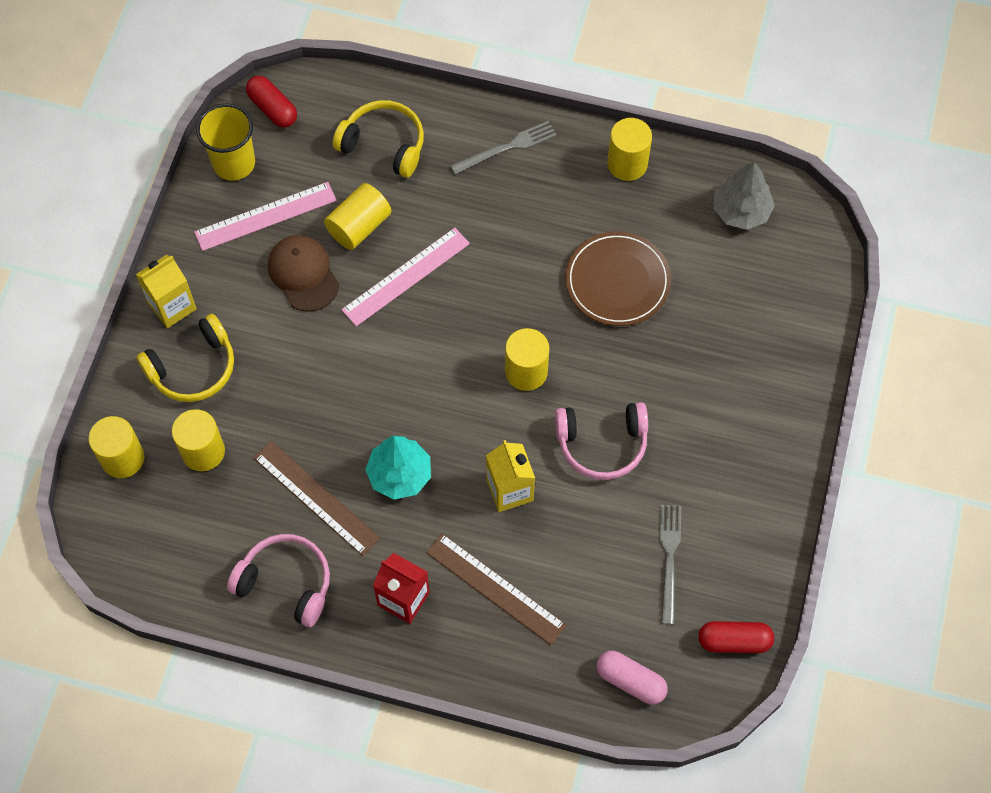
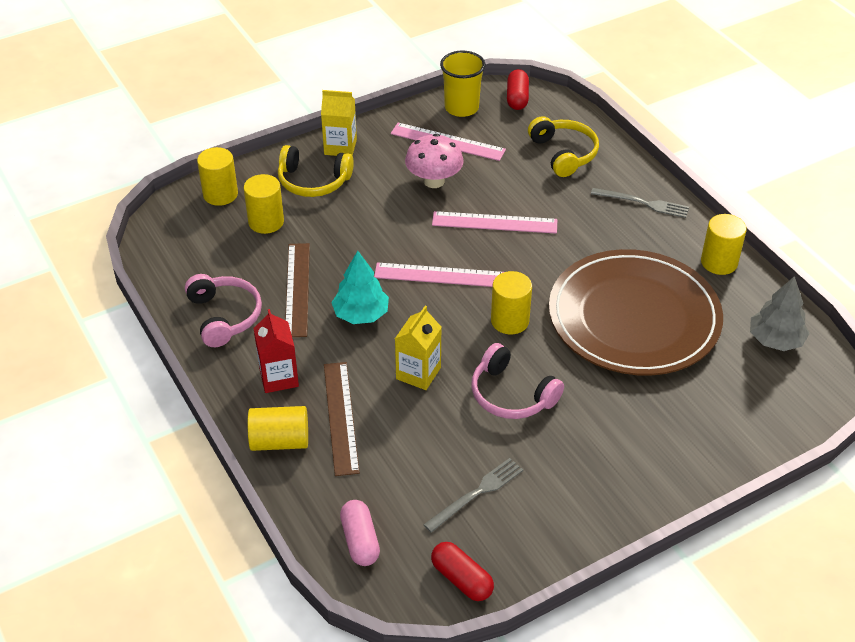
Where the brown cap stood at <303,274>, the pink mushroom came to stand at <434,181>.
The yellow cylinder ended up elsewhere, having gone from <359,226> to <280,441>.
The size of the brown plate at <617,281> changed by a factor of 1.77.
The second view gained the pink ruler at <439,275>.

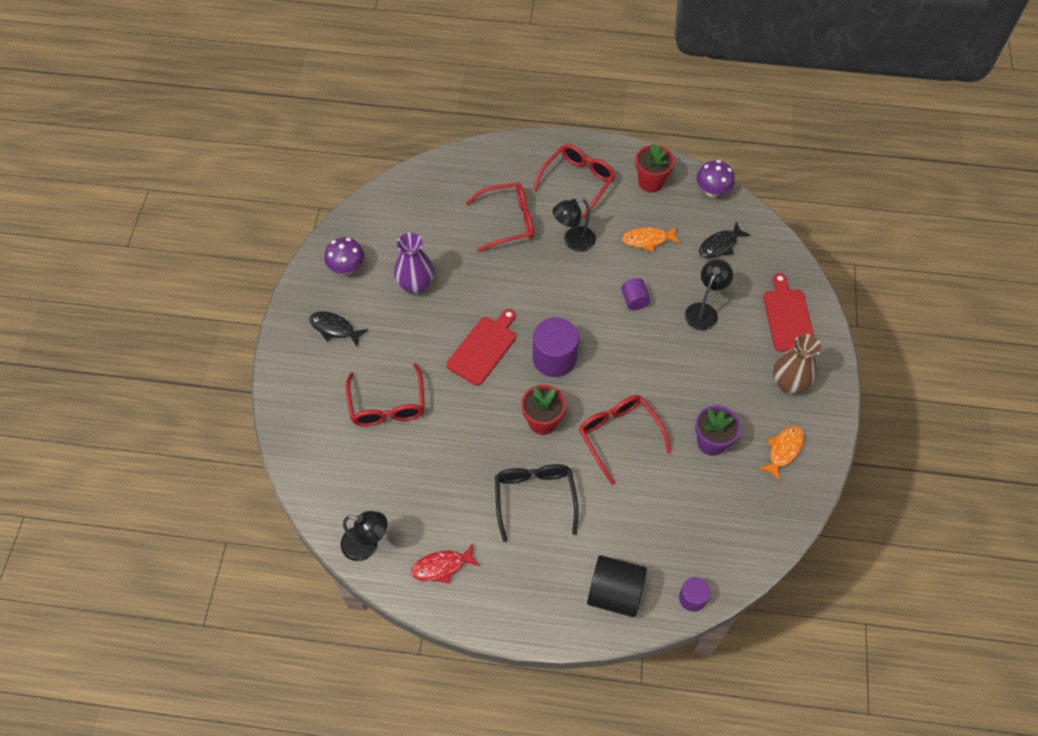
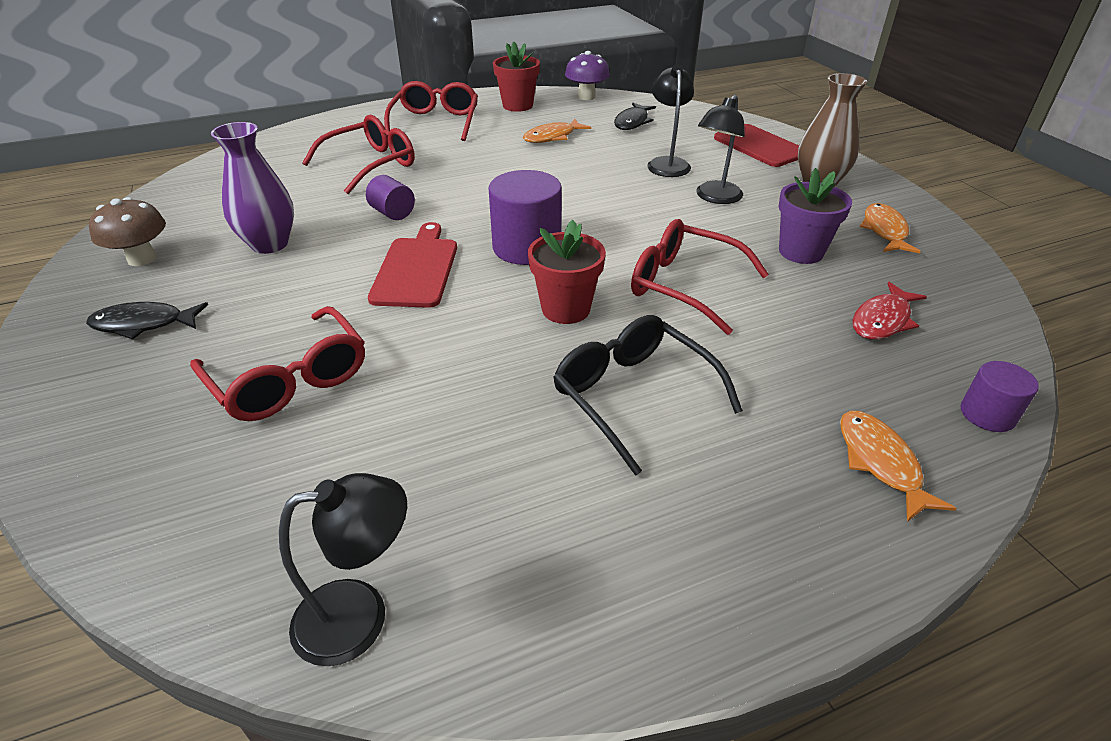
What was the purple mushroom at <347,268> turned into the brown mushroom at <142,259>.
The red fish ended up elsewhere, having gone from <442,566> to <882,320>.
The black lamp ended up elsewhere, having gone from <573,242> to <715,197>.
Where the black cylinder stood at <614,593>, the orange fish came to stand at <880,463>.
The purple cylinder ended up elsewhere, having gone from <634,300> to <392,213>.

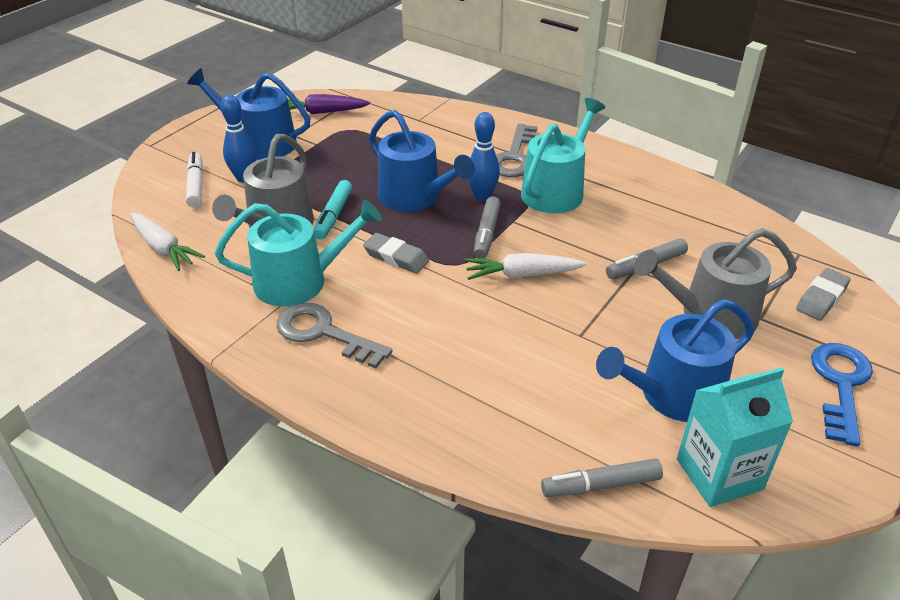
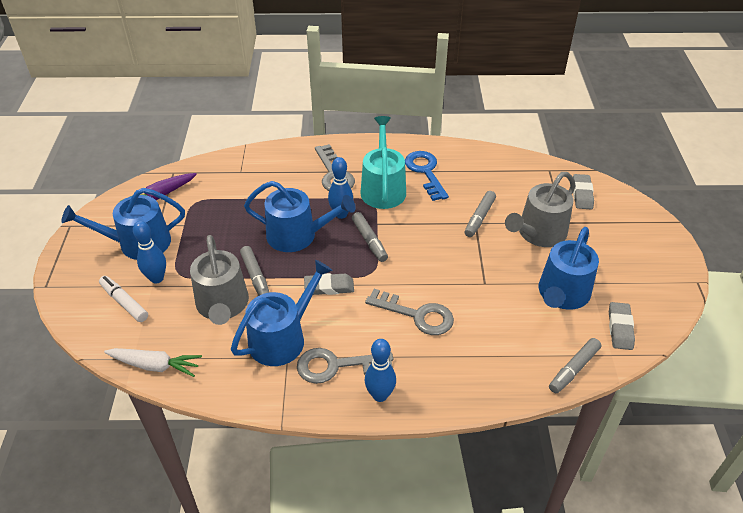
What was the turquoise watering can at <299,281> turned into the blue watering can at <282,338>.
What was the turquoise marker at <333,216> turned into the grey marker at <255,277>.
The second view lost the white carrot at <522,275>.
Where the turquoise carton stood at <719,474>, the grey eraser came to stand at <620,328>.
The blue key ended up elsewhere, having gone from <840,385> to <425,172>.
The second view gained the grey key at <416,315>.
The second view gained the blue bowling pin at <380,395>.

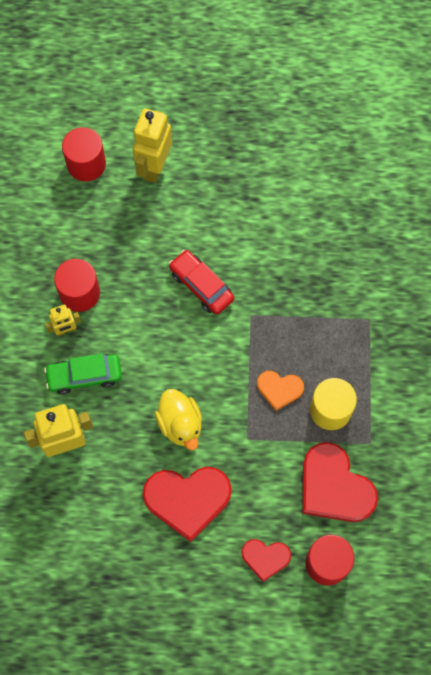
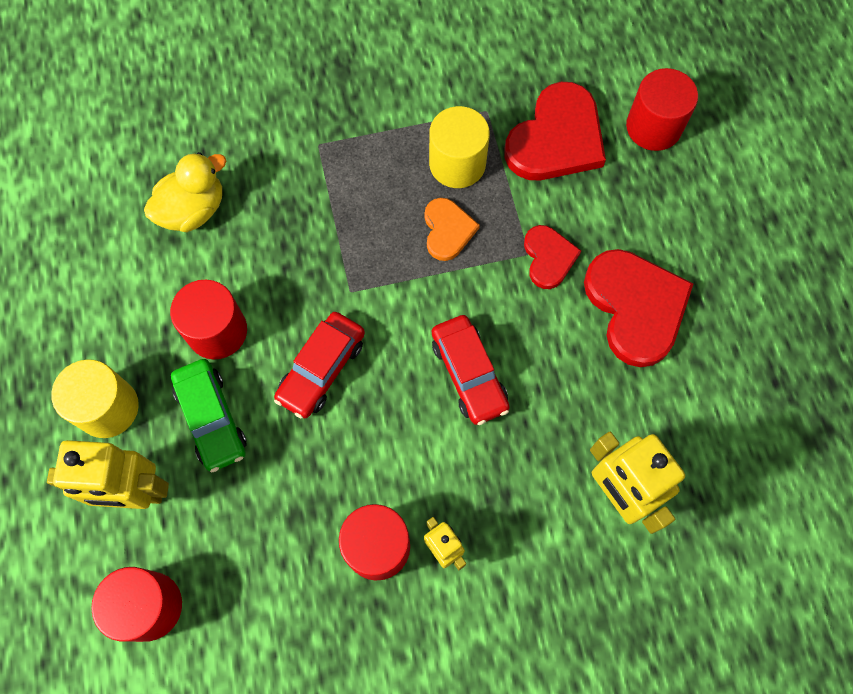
The green car ended up elsewhere, having gone from <84,376> to <211,418>.
The yellow duck ended up elsewhere, having gone from <180,424> to <193,210>.
The red heart ended up elsewhere, having gone from <265,558> to <548,258>.
The second view gained the yellow cylinder at <108,408>.
The second view gained the red cylinder at <217,331>.
The second view gained the red car at <469,374>.

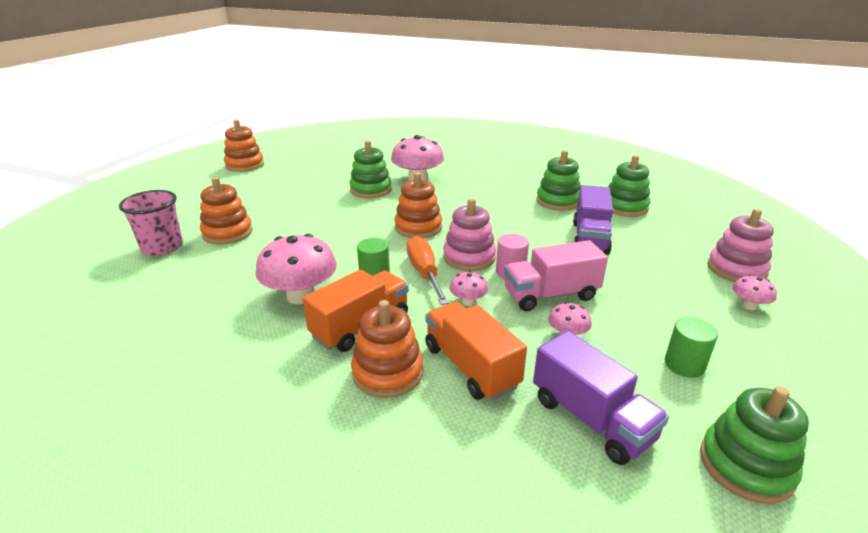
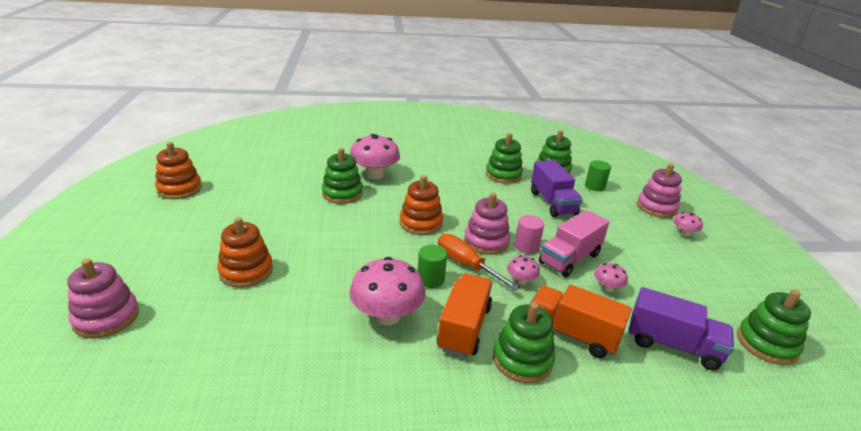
The second view lost the pink cup at <162,247>.
What was the orange stacking toy at <388,372> turned into the green stacking toy at <522,360>.
The green cylinder ended up elsewhere, having gone from <684,365> to <595,186>.
The second view gained the pink stacking toy at <106,317>.

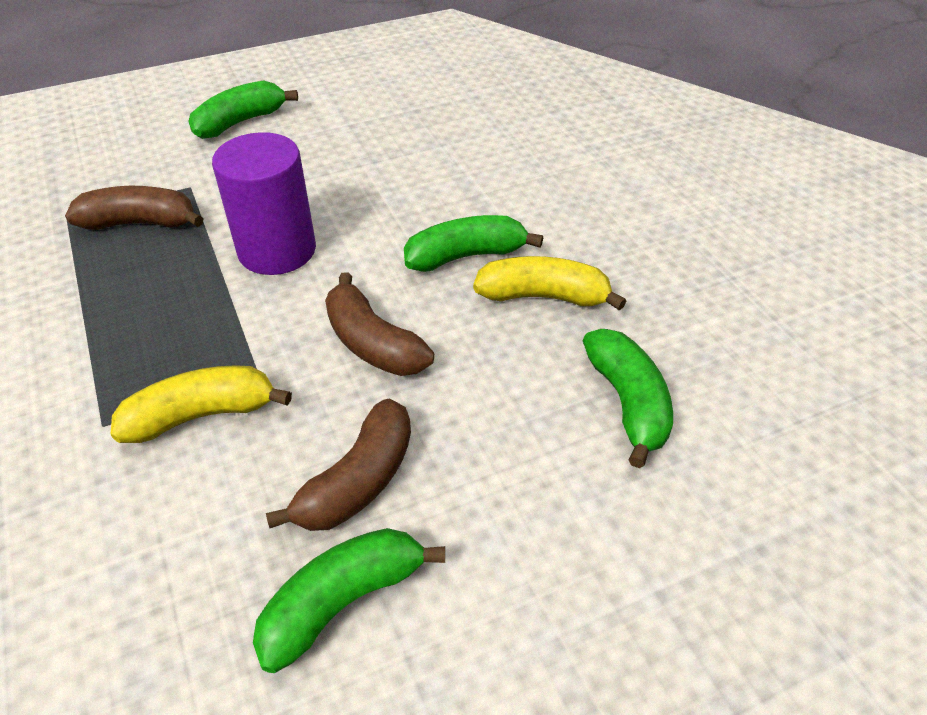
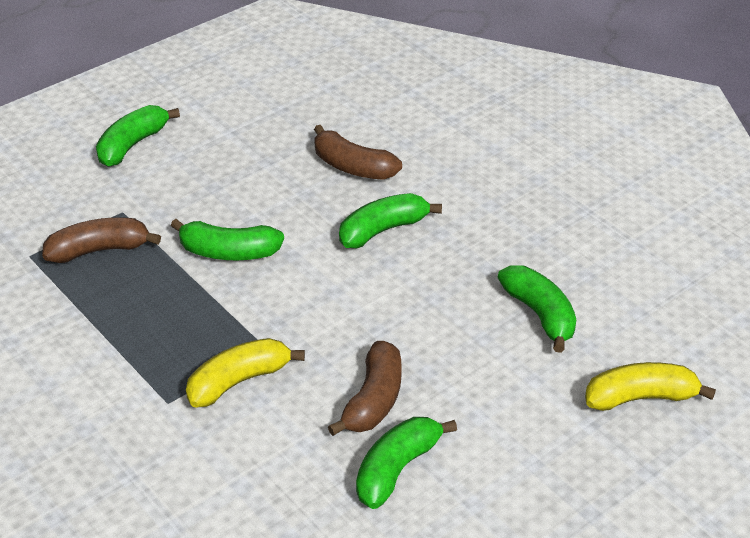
Where the purple cylinder stood at <277,250>, the green banana came to stand at <228,252>.
The brown banana ended up elsewhere, having gone from <373,343> to <353,167>.
The yellow banana ended up elsewhere, having gone from <543,296> to <640,397>.

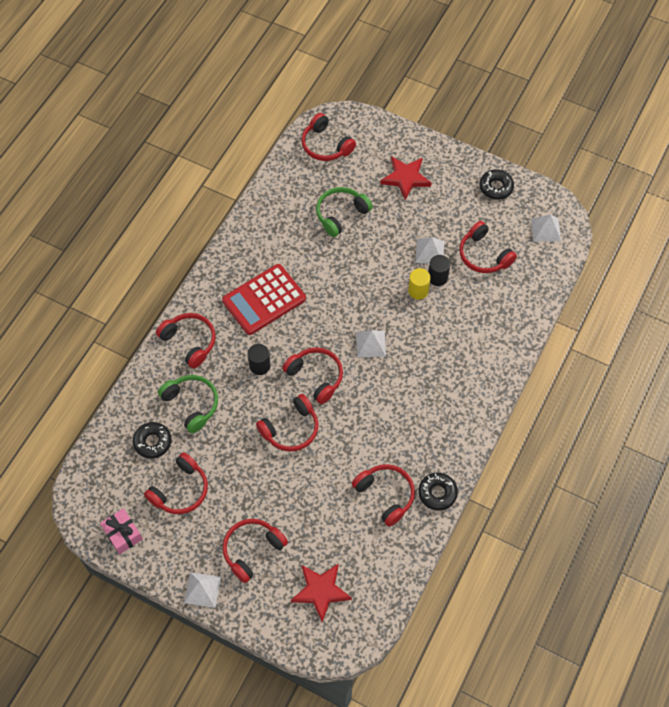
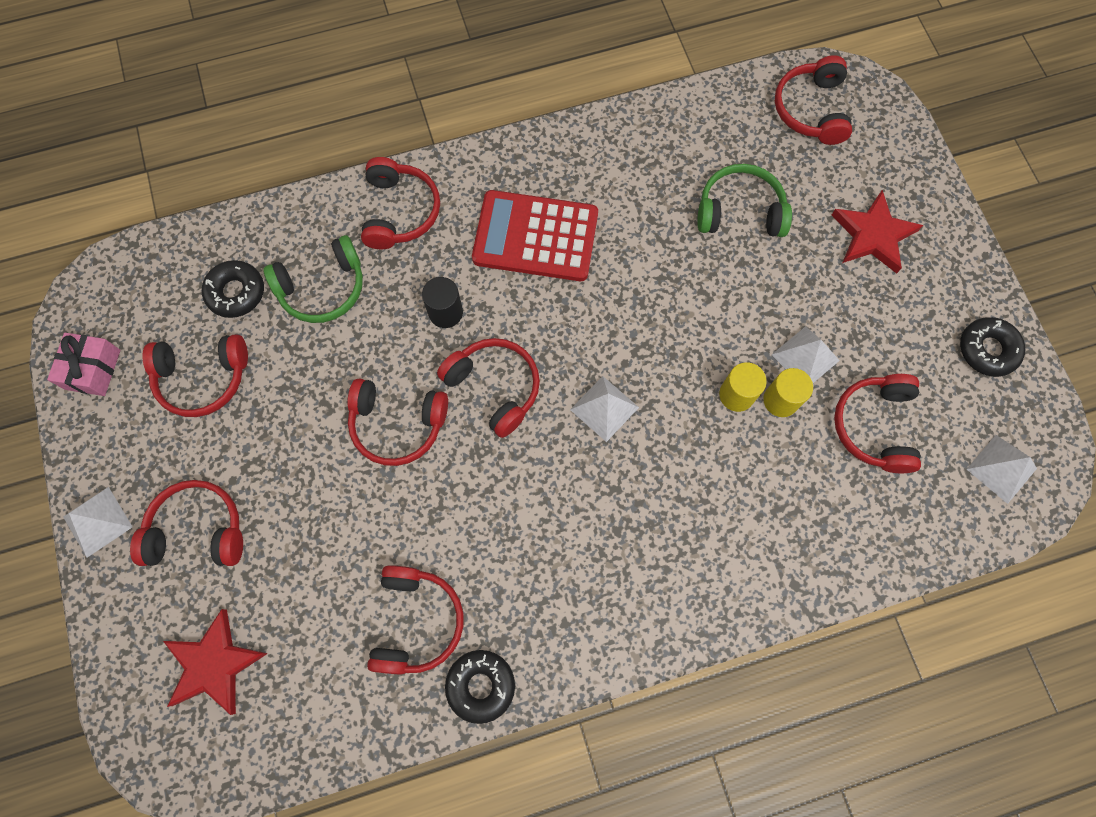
The green headphones at <191,404> ended up facing another way, 60 degrees clockwise from before.
The red headphones at <315,377> ended up facing another way, 45 degrees counterclockwise from before.
What was the black cylinder at <437,277> turned into the yellow cylinder at <780,400>.

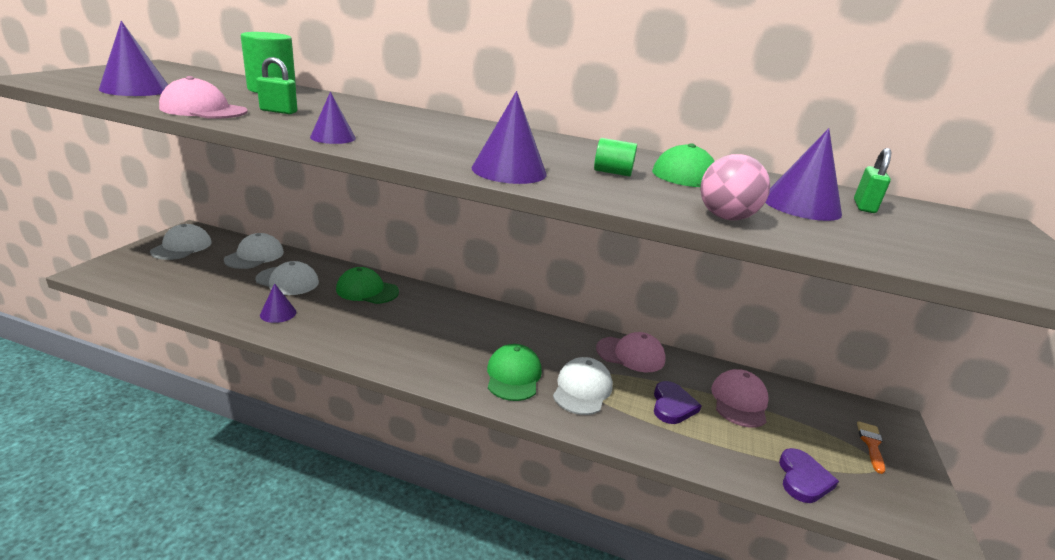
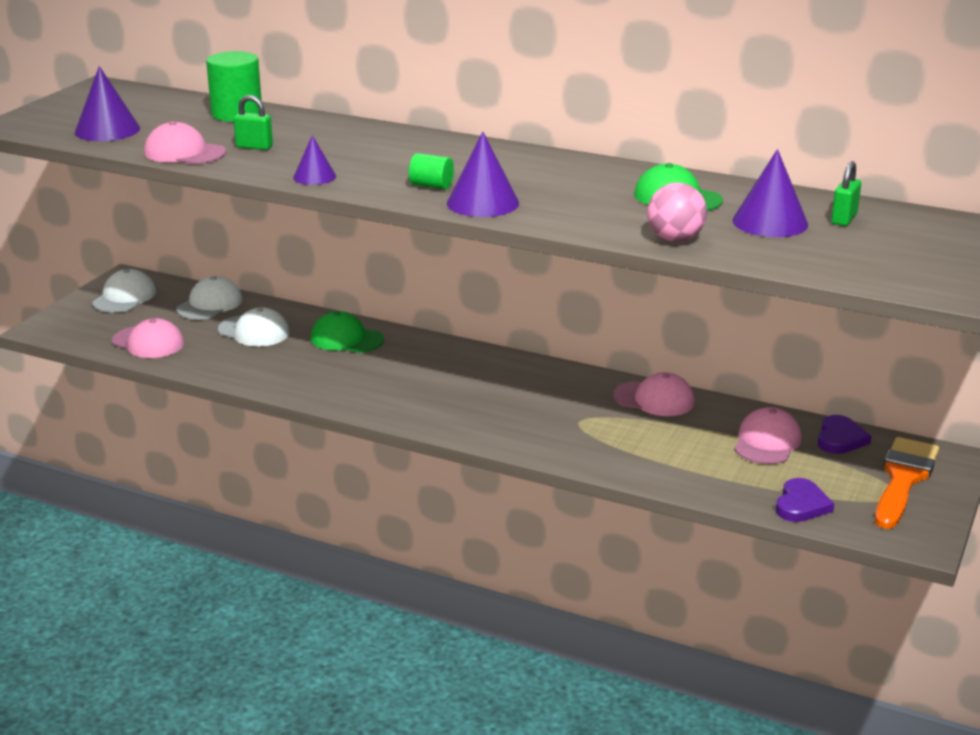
The second view lost the purple cone at <278,313>.
The second view lost the green cap at <513,376>.
The second view lost the white cap at <582,389>.
The green cylinder ended up elsewhere, having gone from <612,172> to <431,186>.
The purple heart ended up elsewhere, having gone from <672,405> to <840,439>.
The size of the orange brush at <871,444> changed by a factor of 2.09.
The second view gained the pink cap at <148,342>.

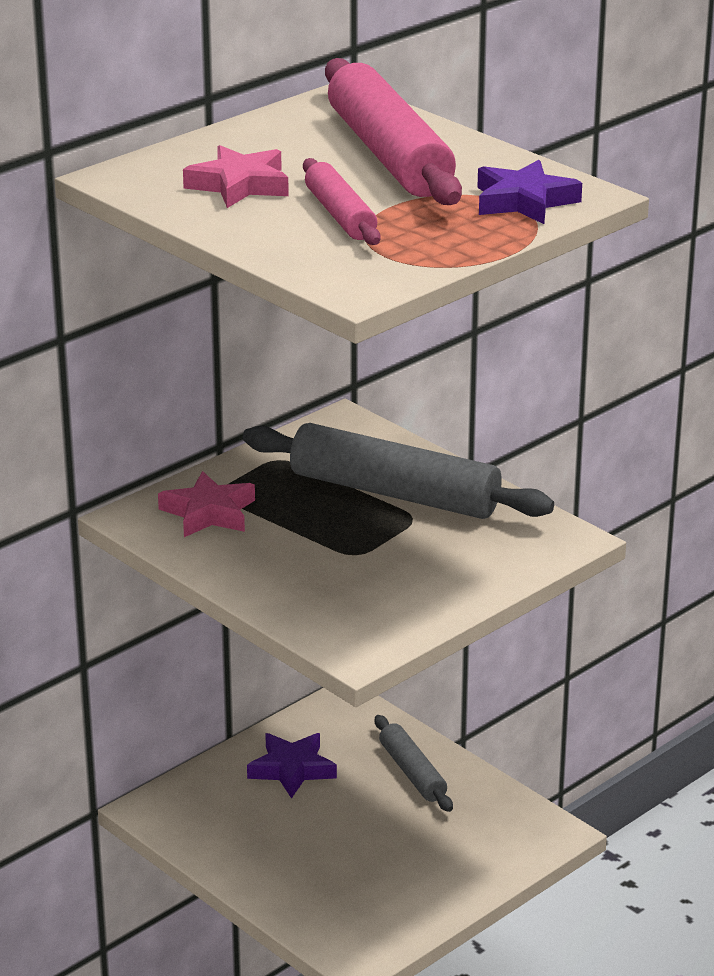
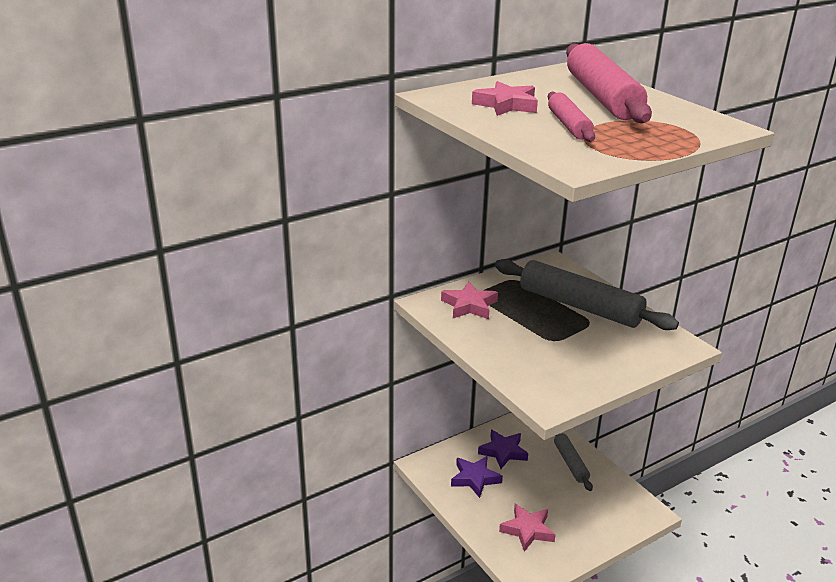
The purple star ended up elsewhere, having gone from <524,201> to <475,478>.
The second view gained the pink star at <527,530>.

